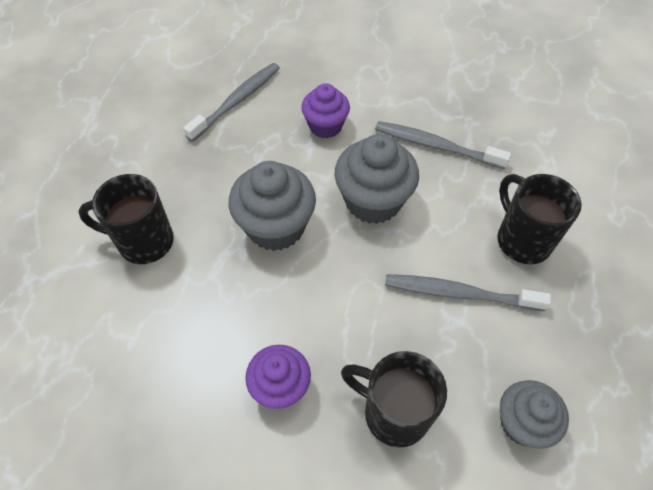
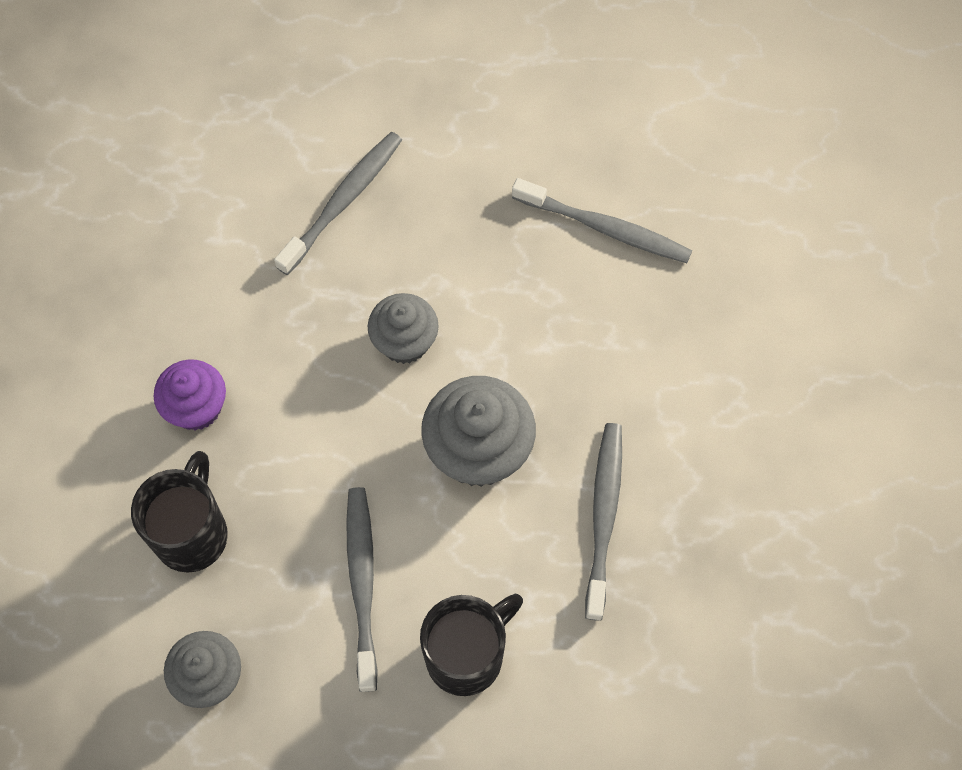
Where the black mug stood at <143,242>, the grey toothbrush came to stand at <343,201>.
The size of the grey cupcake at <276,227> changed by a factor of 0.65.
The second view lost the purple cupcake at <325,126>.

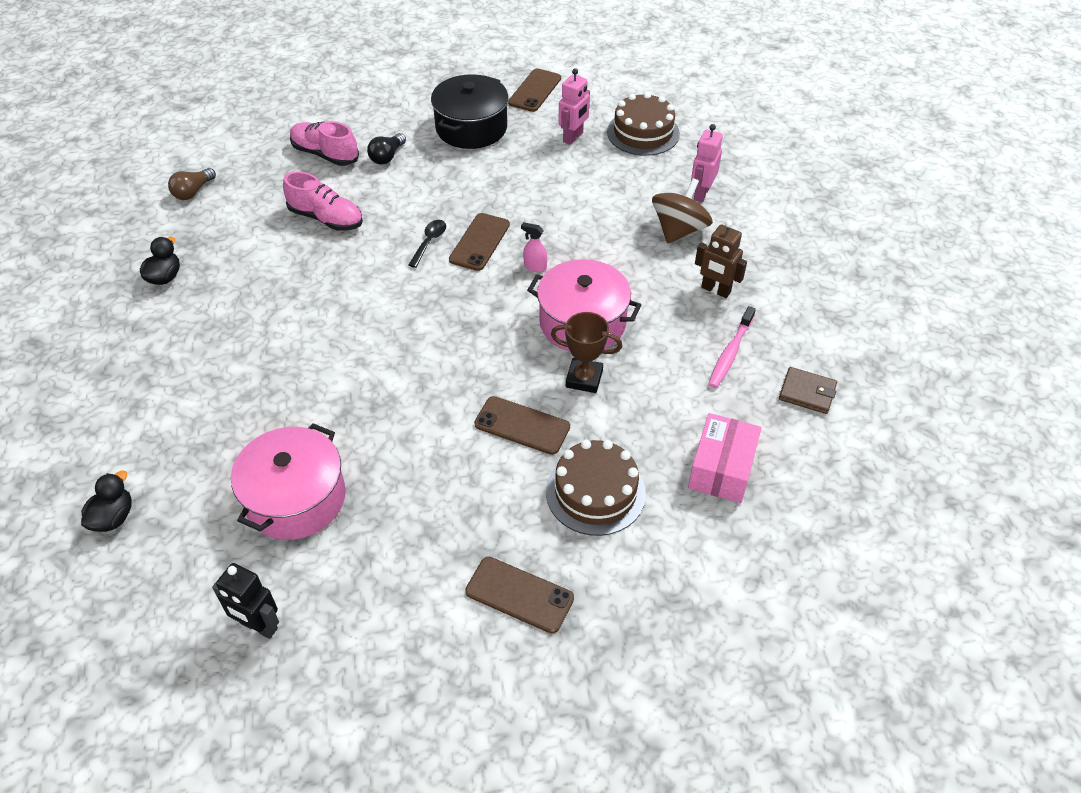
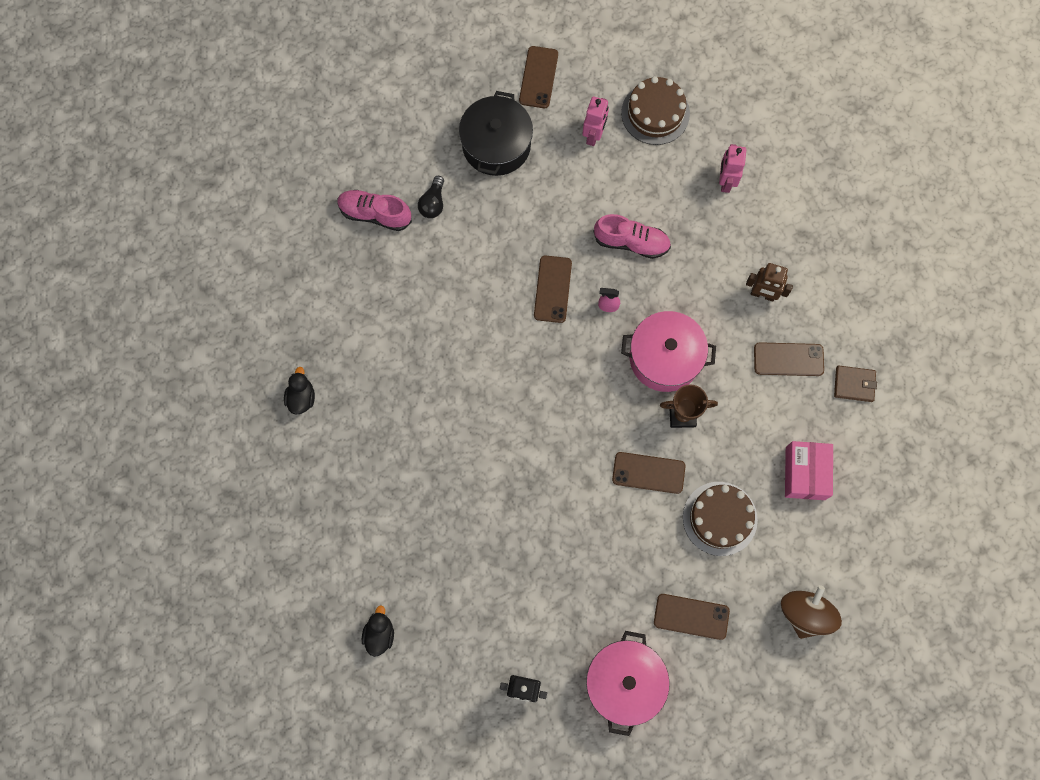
The second view lost the brown light bulb at <193,192>.
The pink pot ended up elsewhere, having gone from <296,498> to <624,683>.
The pink shoe ended up elsewhere, having gone from <326,218> to <631,242>.
The second view lost the black spoon at <429,242>.
The brown spinning top ended up elsewhere, having gone from <679,230> to <805,614>.
Where the pink toothbrush stood at <730,353>, the brown phone came to stand at <788,359>.

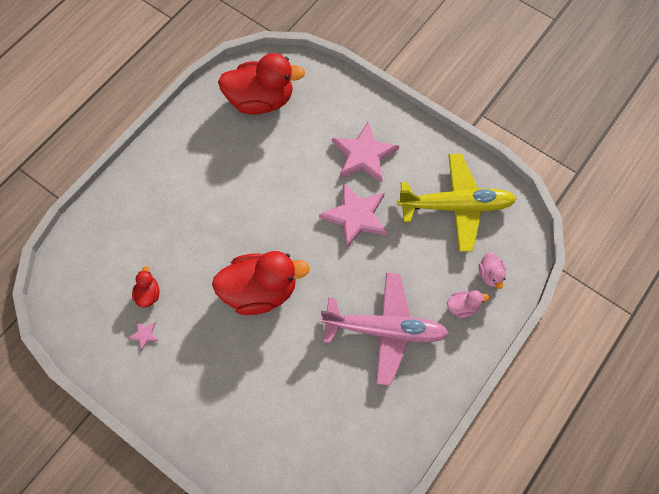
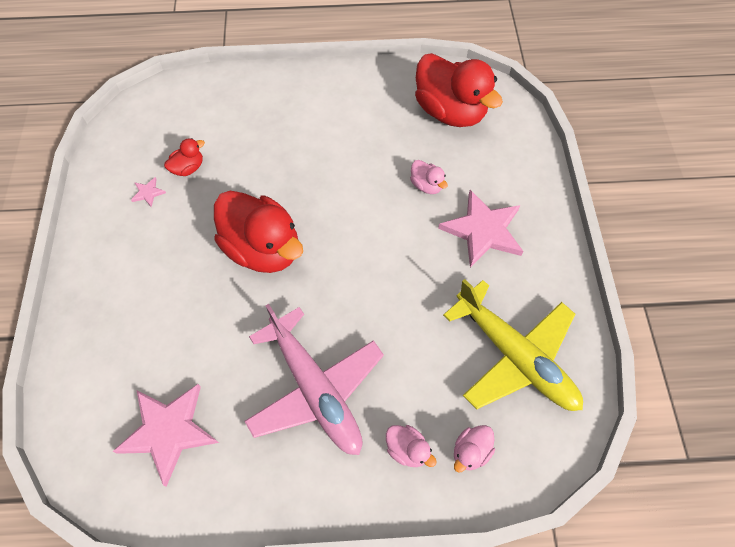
The pink star ended up elsewhere, having gone from <355,216> to <168,431>.
The second view gained the pink duck at <426,185>.

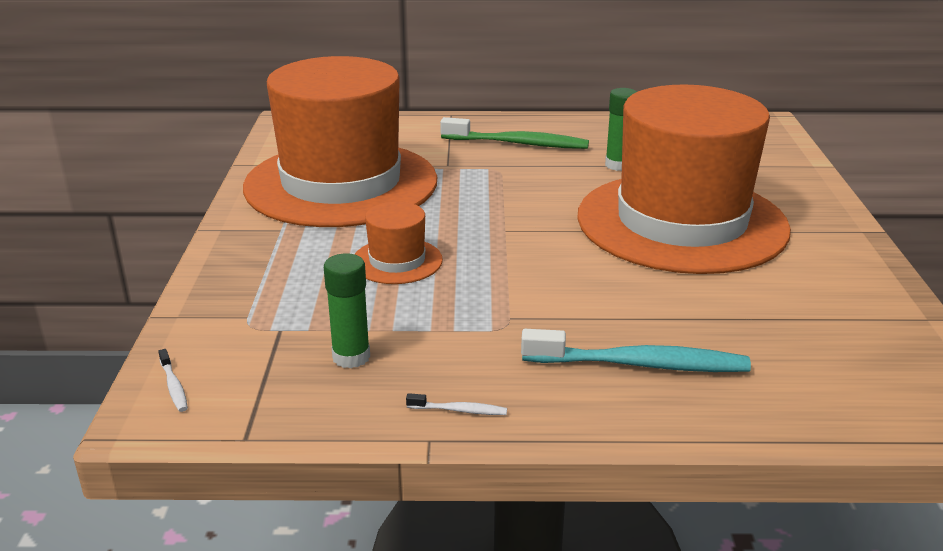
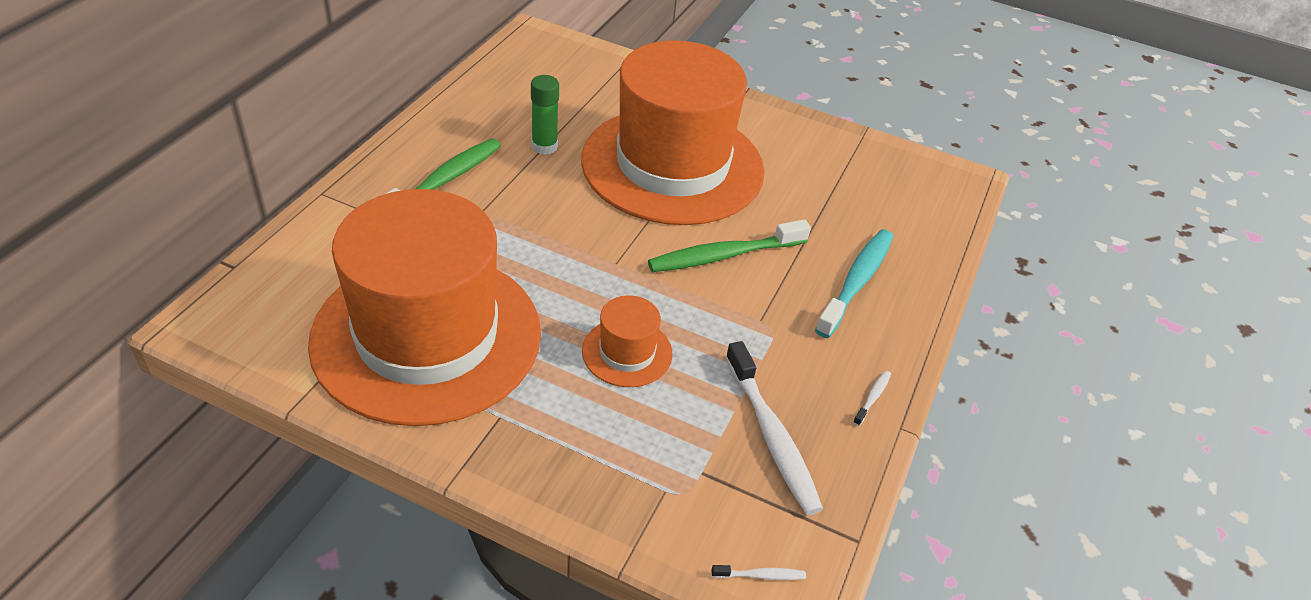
Where the green glue stick stood at <351,357>, the white toothbrush came to stand at <772,436>.
The second view gained the green toothbrush at <724,255>.

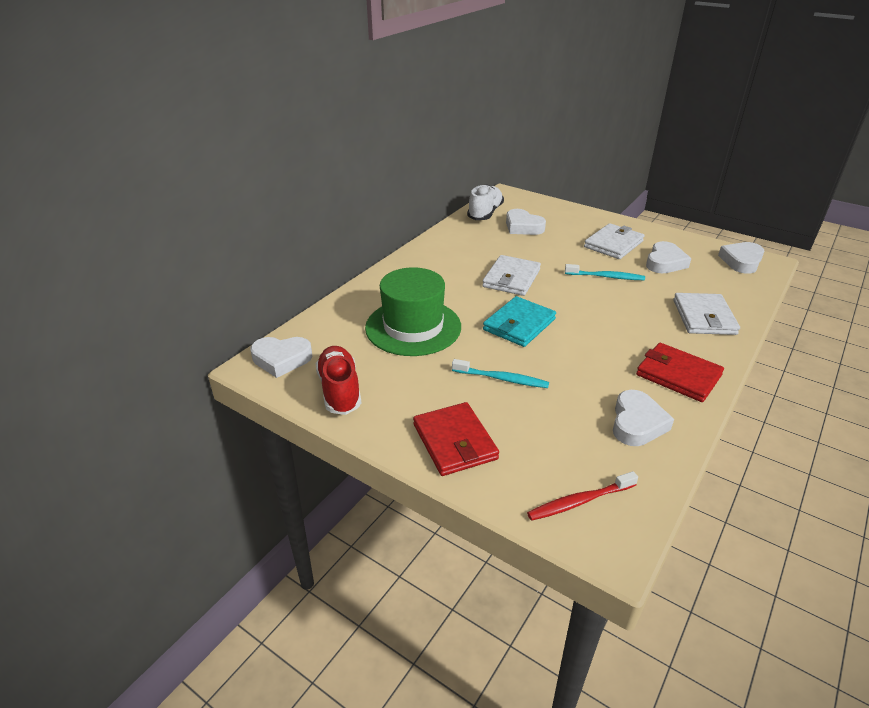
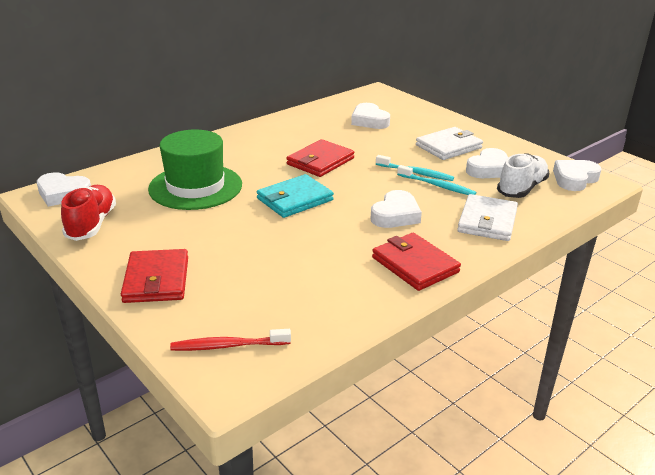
The turquoise toothbrush ended up elsewhere, having gone from <502,379> to <437,186>.
The white shoe ended up elsewhere, having gone from <485,213> to <521,188>.
What was the white wallet at <511,278> turned into the red wallet at <320,161>.
The white heart ended up elsewhere, having gone from <637,423> to <395,215>.

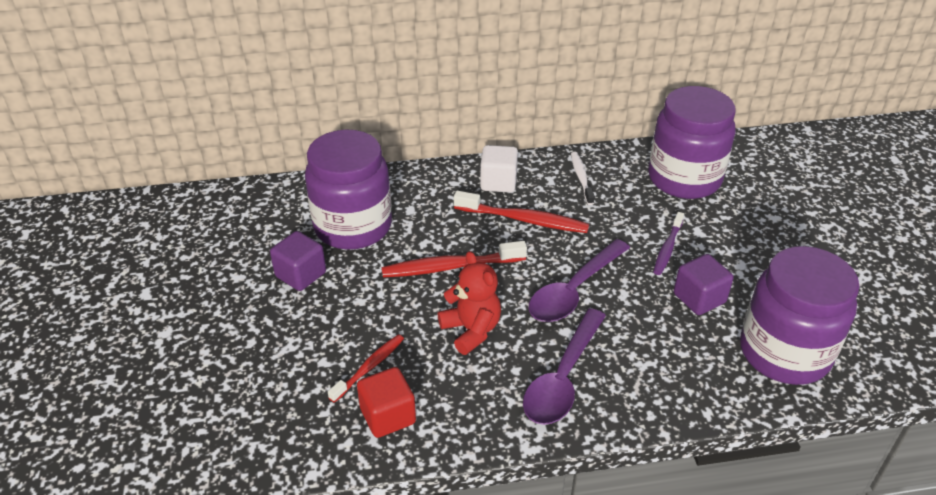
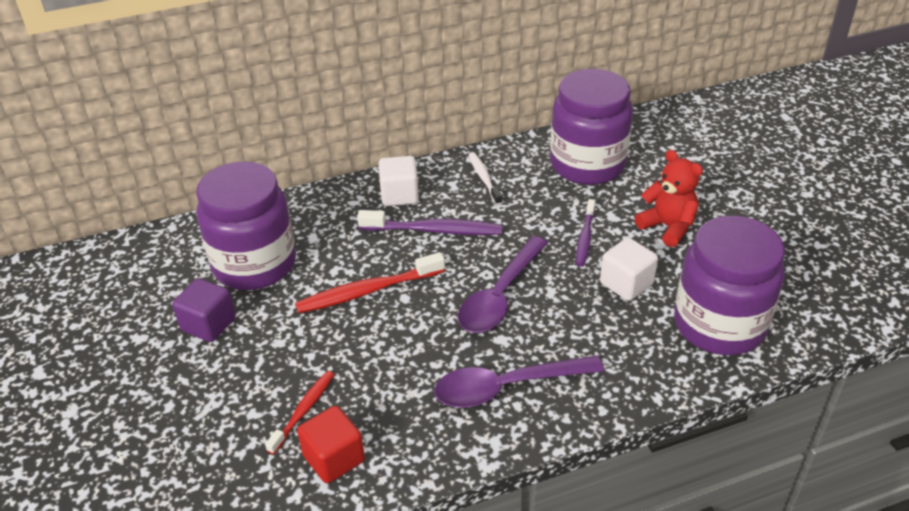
The red teddy bear ended up elsewhere, having gone from <471,330> to <667,227>.
What was the red toothbrush at <524,219> turned into the purple toothbrush at <434,230>.
The purple spoon at <563,378> ended up facing another way, 60 degrees clockwise from before.
What was the purple cube at <699,298> turned into the white cube at <626,284>.

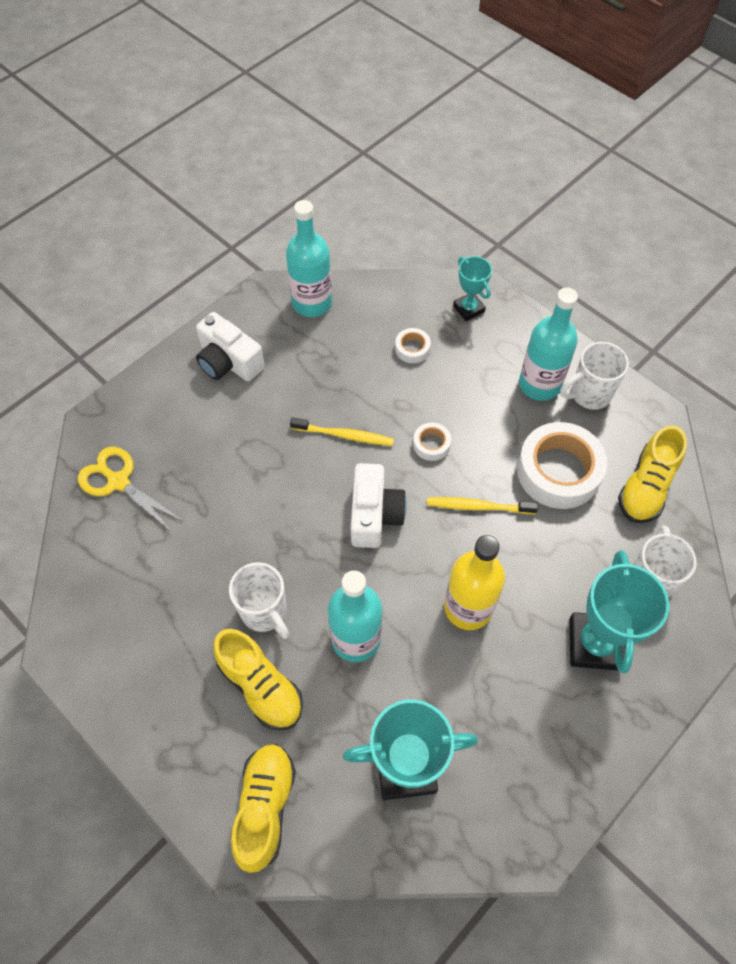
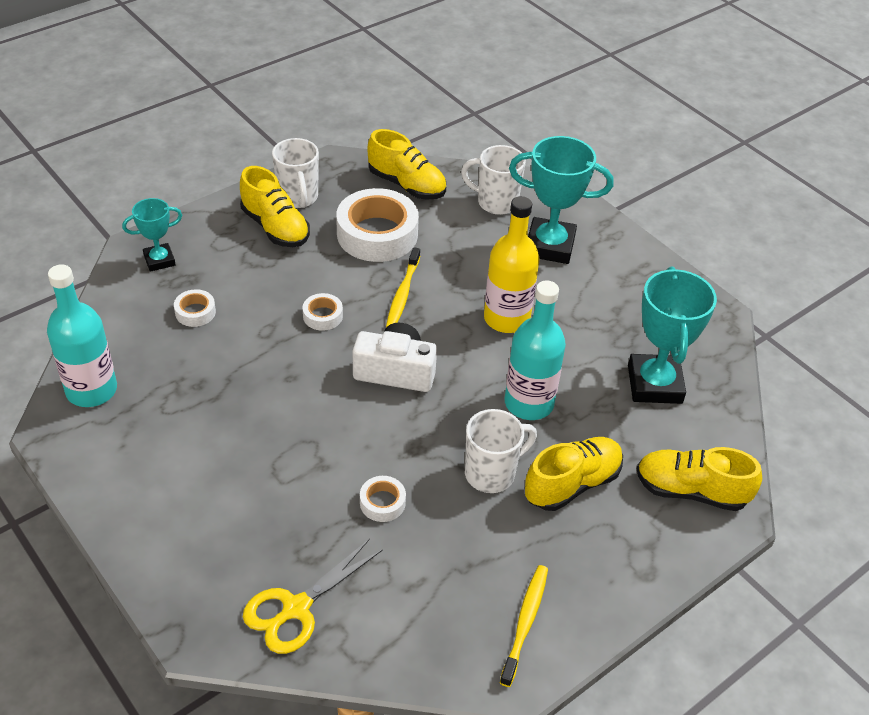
The second view lost the white camera at <229,362>.
The yellow toothbrush ended up elsewhere, having gone from <344,435> to <525,623>.
Where the turquoise bottle stood at <539,384>, the yellow shoe came to stand at <275,227>.
The second view gained the white tape at <382,502>.

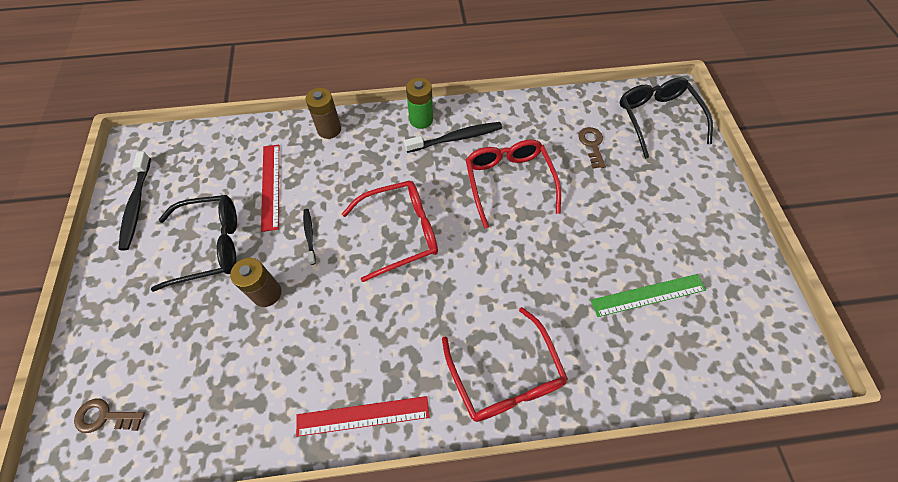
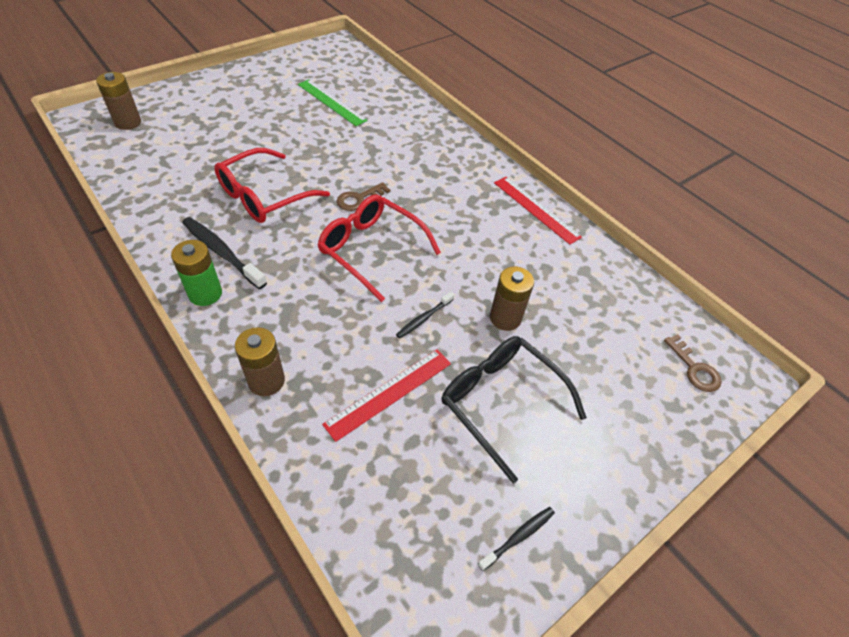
The size of the black toothbrush at <136,205> changed by a factor of 0.57.
The second view lost the red glasses at <505,376>.
The brown key ended up elsewhere, having gone from <592,145> to <359,199>.
Where the black glasses stood at <657,119>, the brown battery came to stand at <128,122>.

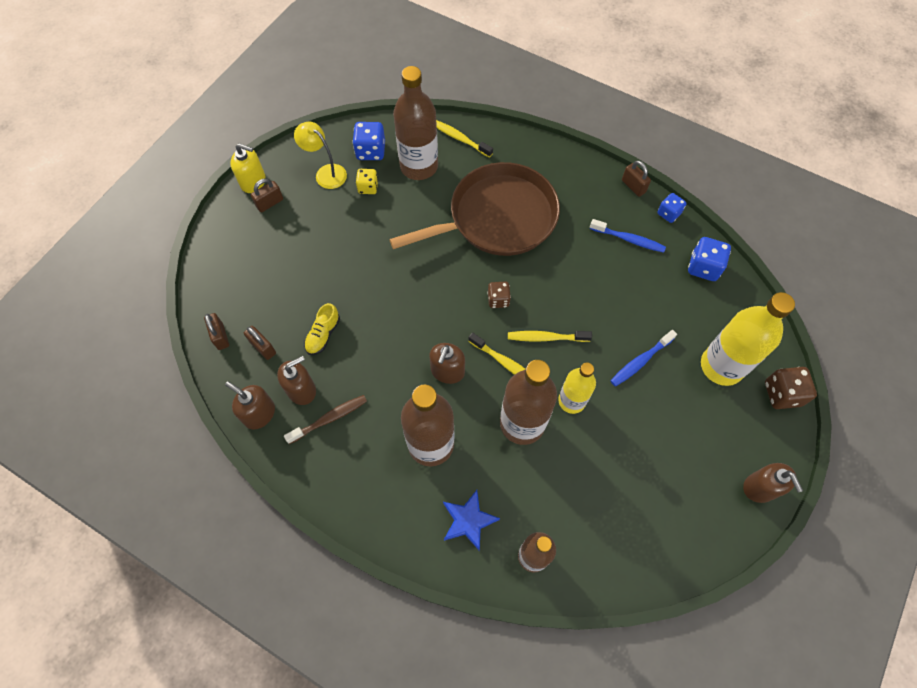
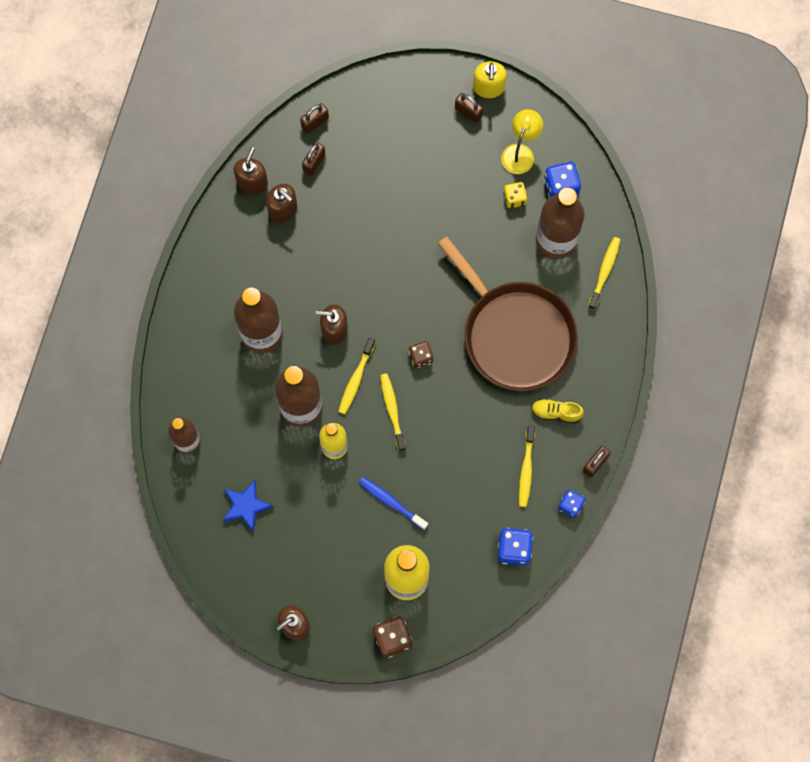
The second view lost the brown toothbrush at <329,418>.
The yellow shoe ended up elsewhere, having gone from <323,335> to <556,412>.
The blue star ended up elsewhere, having gone from <468,520> to <246,506>.
What was the blue toothbrush at <629,239> turned into the yellow toothbrush at <526,470>.

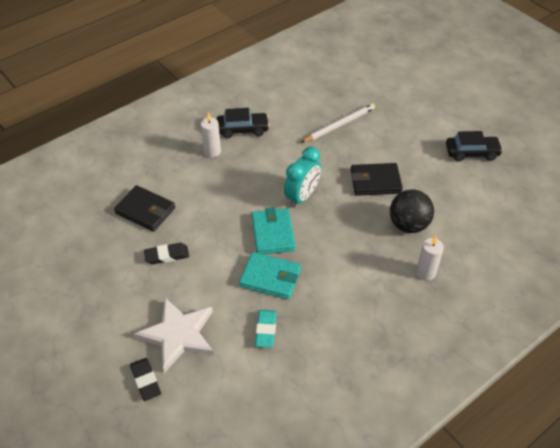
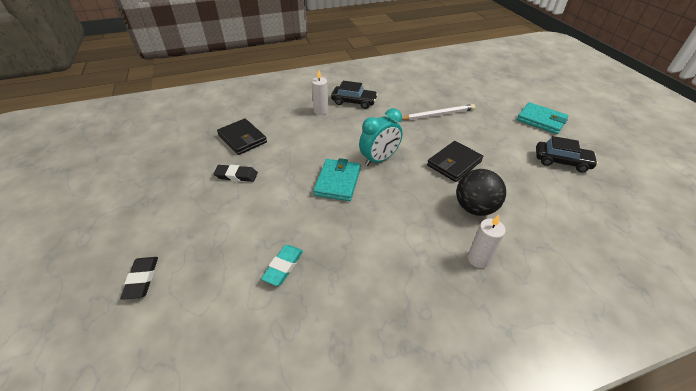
The second view lost the white star at <178,335>.
The turquoise wallet ended up elsewhere, having gone from <270,278> to <541,120>.
The black wallet at <375,181> ended up facing another way, 60 degrees counterclockwise from before.

